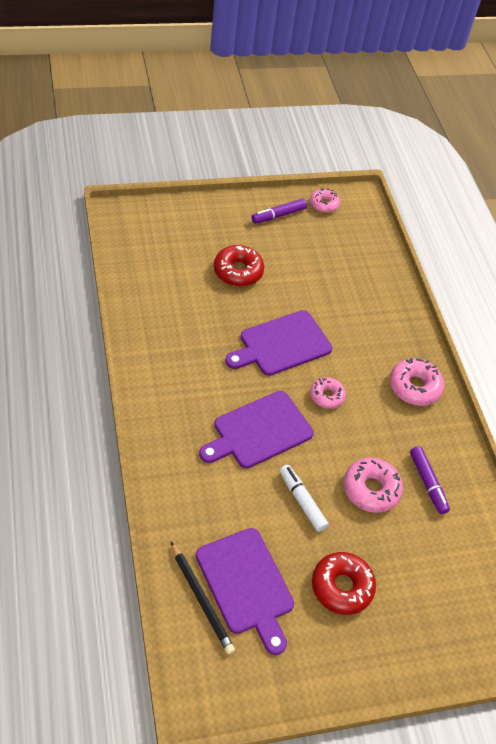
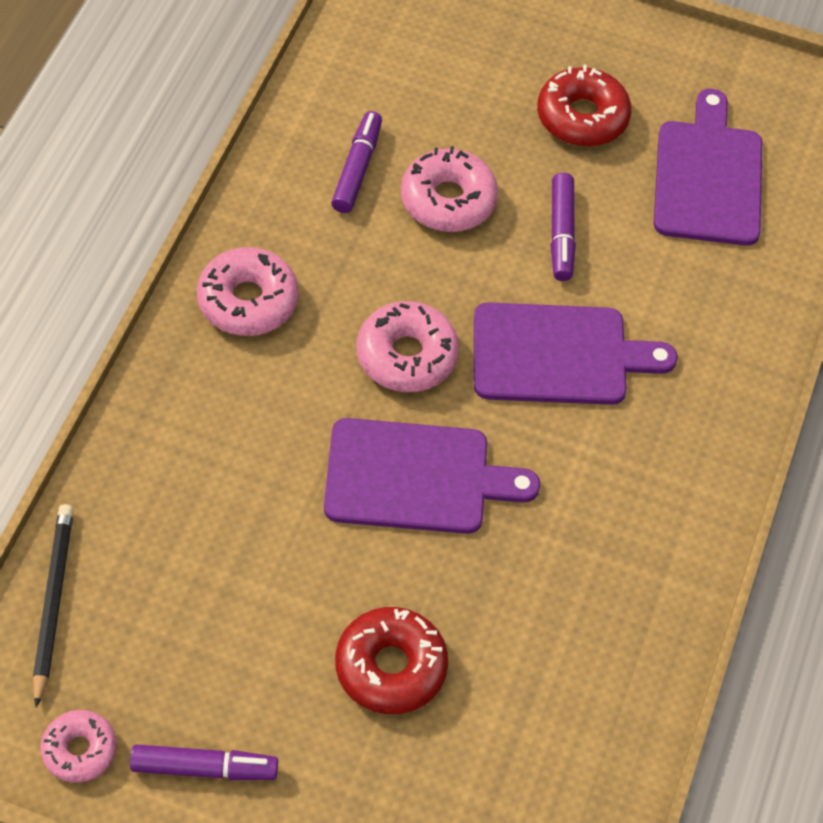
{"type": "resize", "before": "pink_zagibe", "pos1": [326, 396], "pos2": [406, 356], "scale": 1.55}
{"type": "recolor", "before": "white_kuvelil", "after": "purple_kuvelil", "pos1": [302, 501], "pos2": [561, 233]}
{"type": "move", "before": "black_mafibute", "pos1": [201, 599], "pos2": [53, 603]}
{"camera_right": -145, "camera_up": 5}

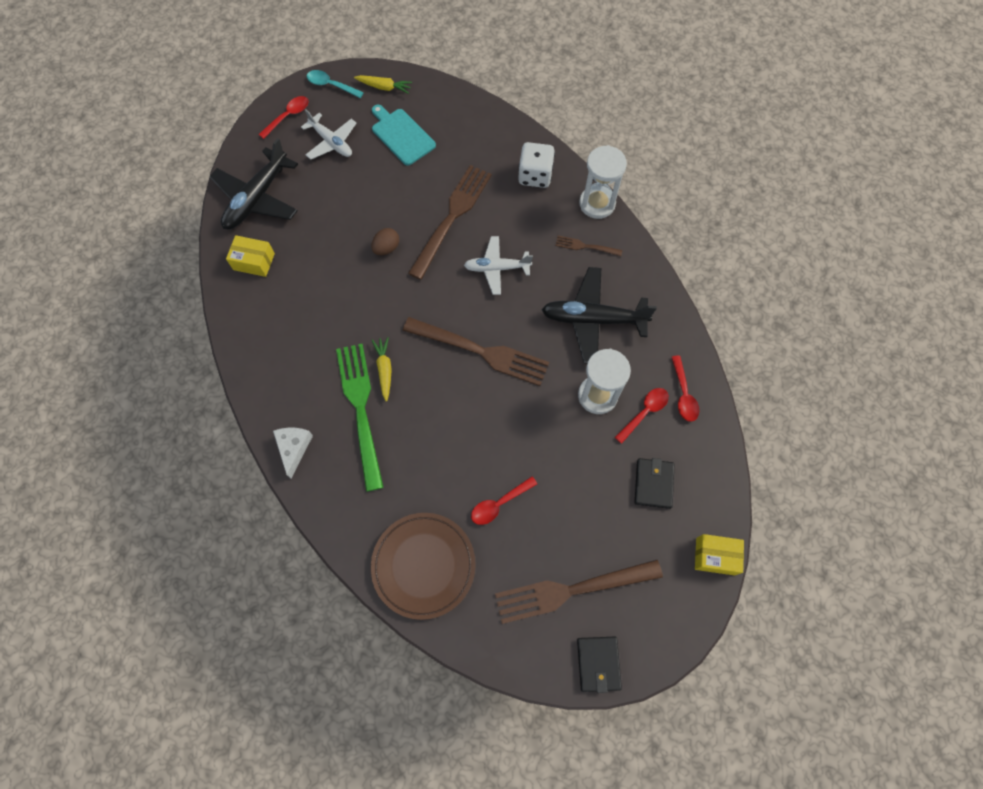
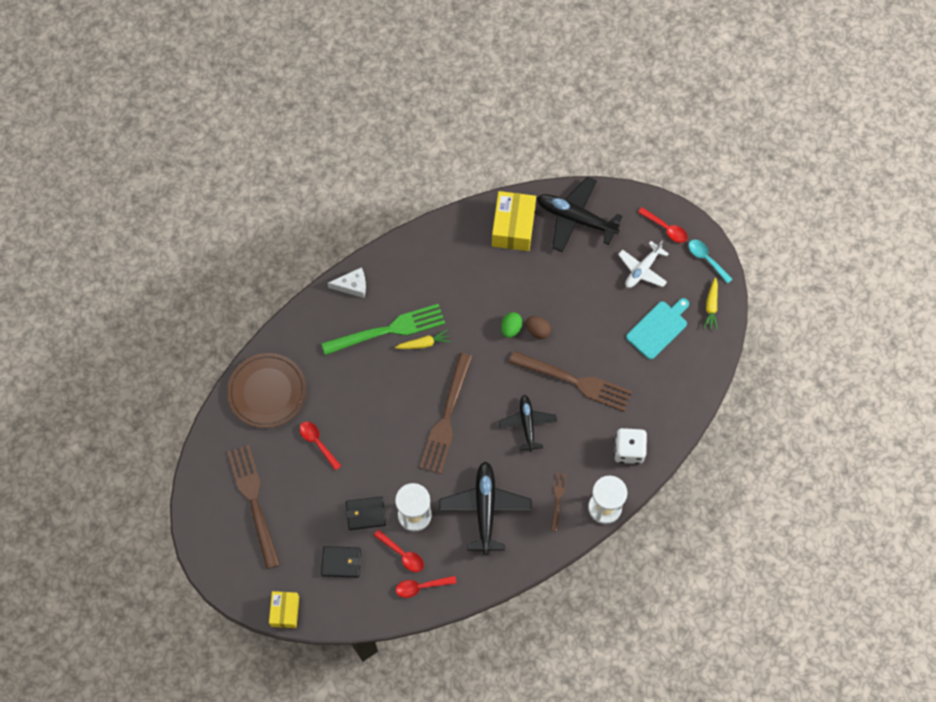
{"type": "rotate", "before": "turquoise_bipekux", "pos1": [331, 85], "pos2": [706, 259], "turn": -60}
{"type": "resize", "before": "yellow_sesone", "pos1": [254, 261], "pos2": [513, 227], "scale": 1.62}
{"type": "recolor", "before": "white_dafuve", "after": "black_dafuve", "pos1": [496, 268], "pos2": [527, 424]}
{"type": "move", "before": "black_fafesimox", "pos1": [598, 663], "pos2": [365, 514]}
{"type": "insert", "after": "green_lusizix", "pos2": [511, 328]}
{"camera_right": 85, "camera_up": 0}

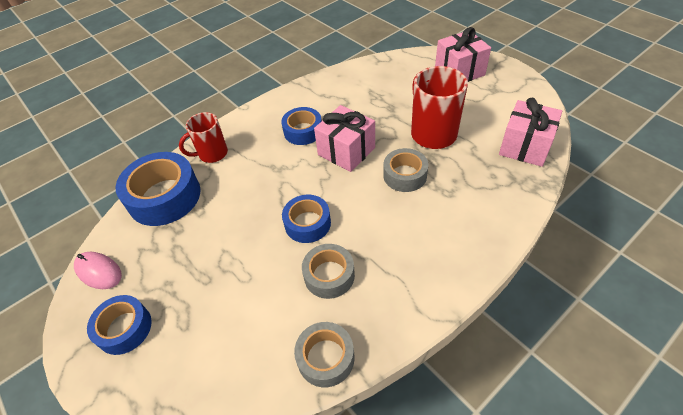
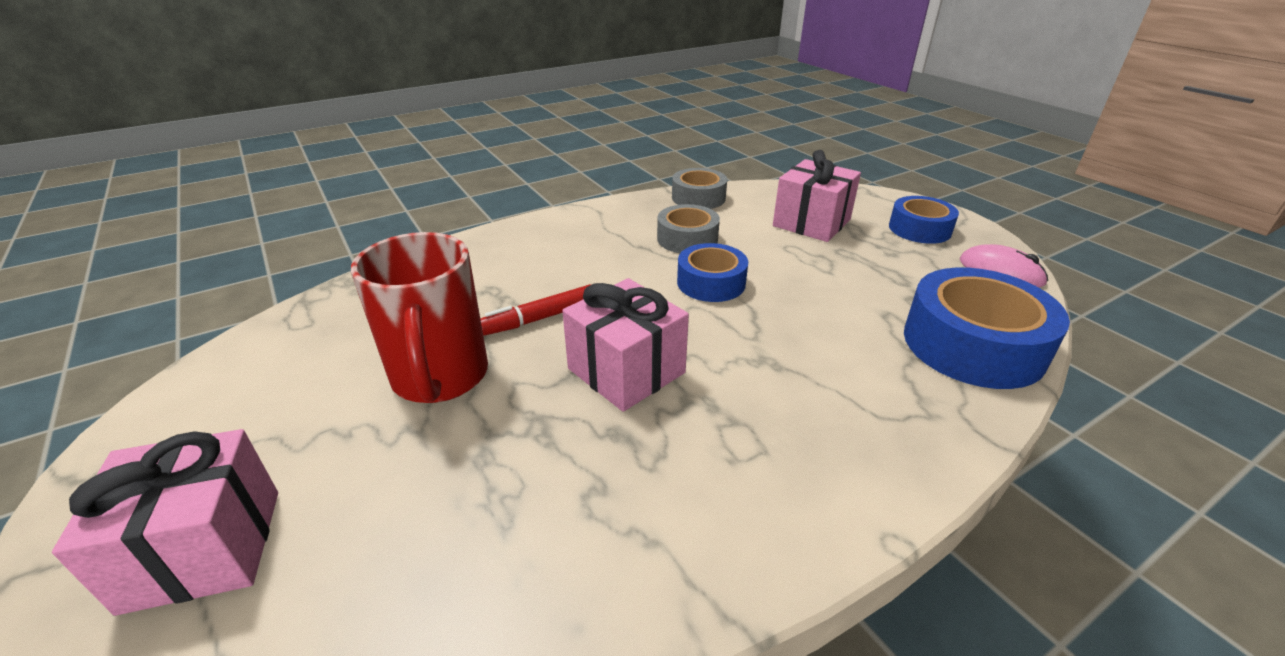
{"type": "move", "before": "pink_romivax", "pos1": [525, 146], "pos2": [811, 223]}
{"type": "delete", "before": "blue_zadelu", "pos1": [303, 131]}
{"type": "delete", "before": "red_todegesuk", "pos1": [212, 154]}
{"type": "replace", "before": "grey_zadelu", "after": "red_kuvelil", "pos1": [405, 175], "pos2": [540, 318]}
{"camera_right": -175, "camera_up": -15}

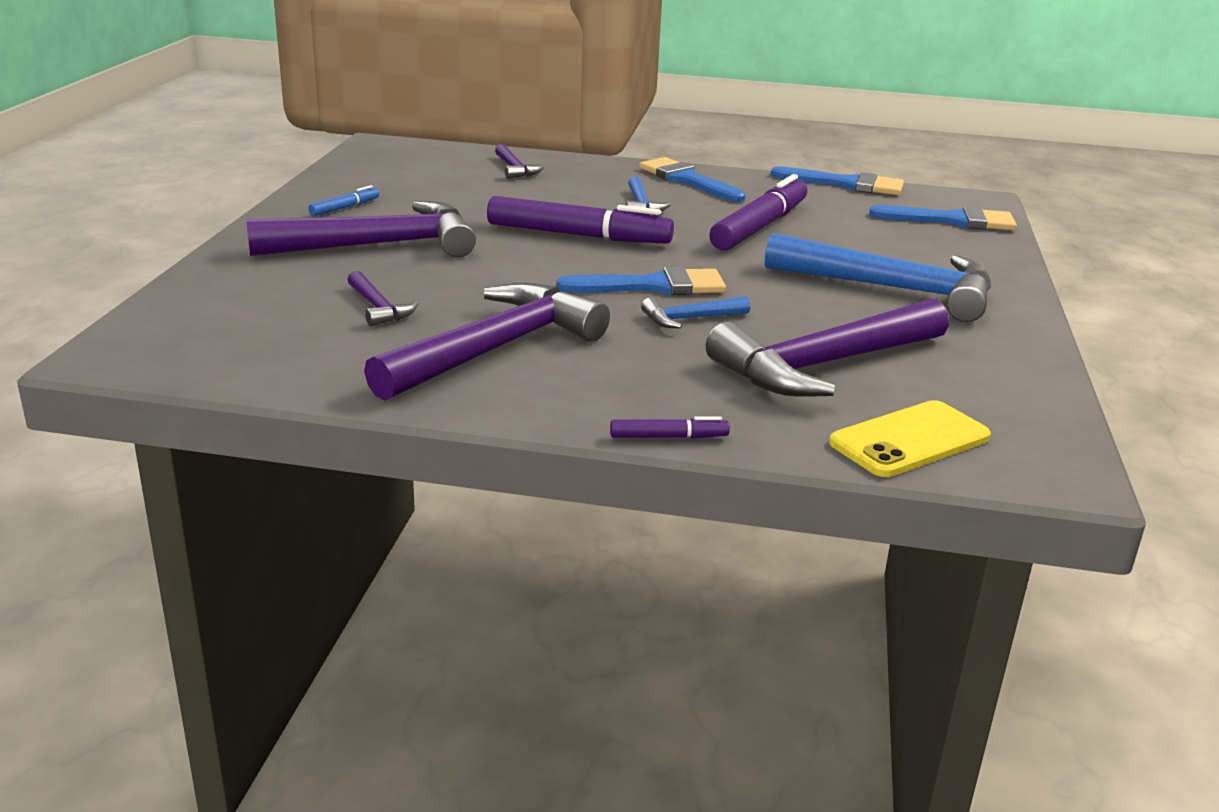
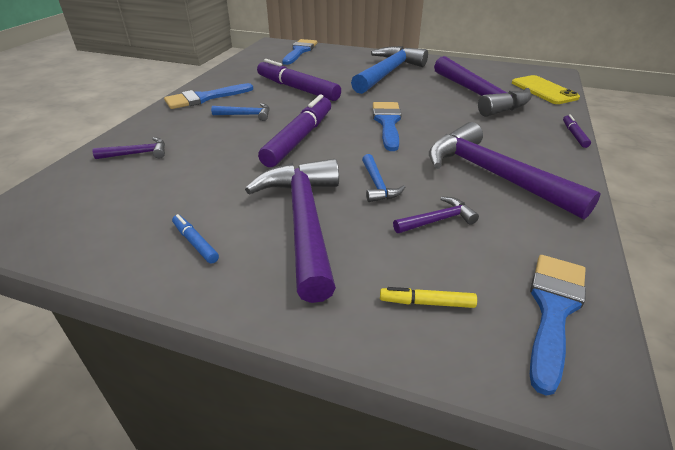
{"type": "move", "before": "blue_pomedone", "pos1": [846, 184], "pos2": [553, 310]}
{"type": "move", "before": "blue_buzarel", "pos1": [690, 319], "pos2": [377, 185]}
{"type": "insert", "after": "yellow_kuvelil", "pos2": [427, 303]}
{"camera_right": -80, "camera_up": 10}

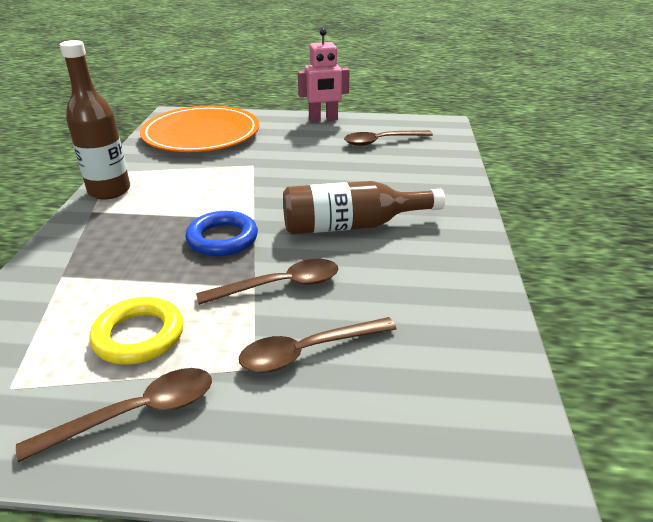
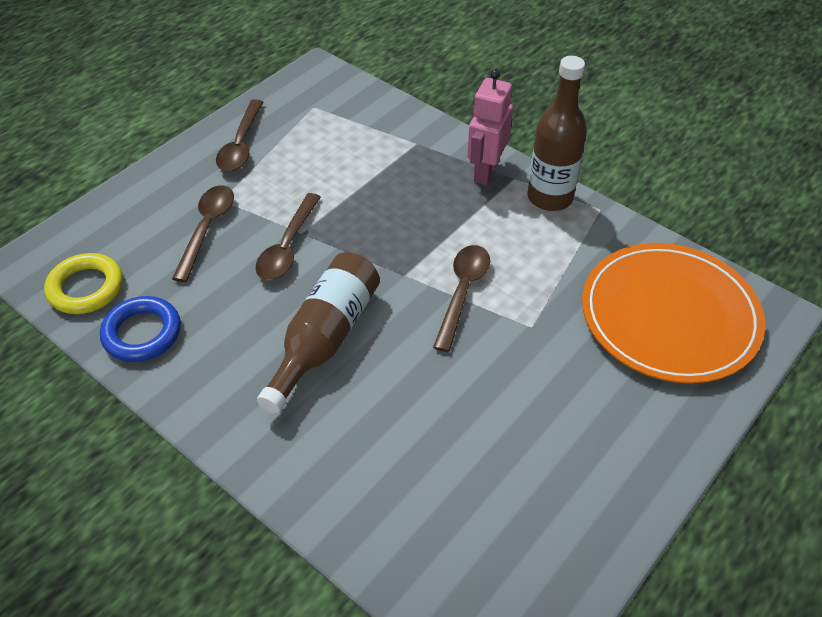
{"type": "move", "before": "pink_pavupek", "pos1": [323, 119], "pos2": [485, 171]}
{"type": "move", "before": "brown_bipekux", "pos1": [381, 141], "pos2": [463, 292]}
{"type": "move", "before": "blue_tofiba", "pos1": [222, 239], "pos2": [142, 333]}
{"type": "move", "before": "yellow_tofiba", "pos1": [139, 336], "pos2": [86, 288]}
{"camera_right": 125, "camera_up": 15}

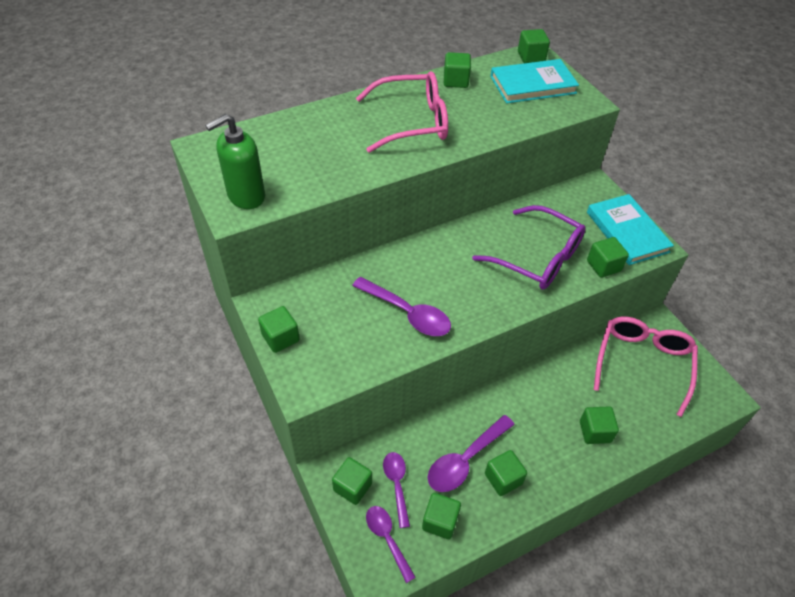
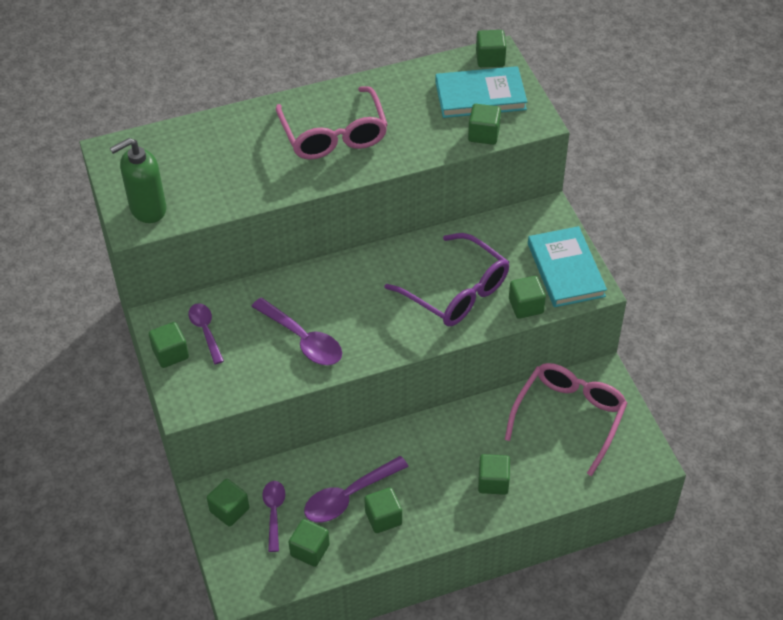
{"type": "move", "before": "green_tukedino", "pos1": [455, 81], "pos2": [483, 134]}
{"type": "rotate", "before": "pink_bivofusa", "pos1": [412, 122], "pos2": [334, 135], "turn": 75}
{"type": "move", "before": "purple_bipekux", "pos1": [387, 539], "pos2": [205, 331]}
{"camera_right": 10, "camera_up": 0}

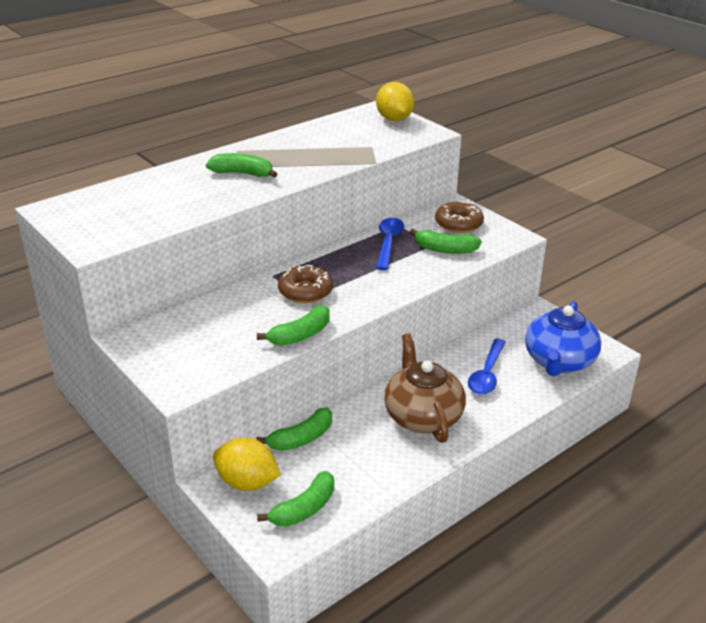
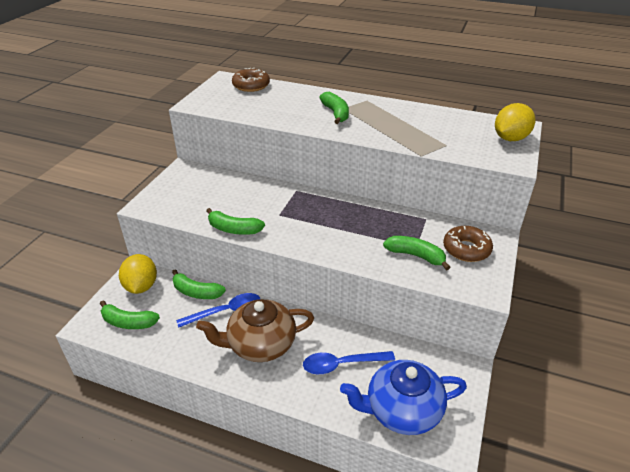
{"type": "move", "before": "blue_bipekux", "pos1": [388, 243], "pos2": [226, 311]}
{"type": "rotate", "before": "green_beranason", "pos1": [445, 249], "pos2": [416, 256], "turn": 135}
{"type": "move", "before": "brown_zagibe", "pos1": [305, 291], "pos2": [251, 85]}
{"type": "rotate", "before": "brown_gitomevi", "pos1": [422, 416], "pos2": [260, 344], "turn": -150}
{"camera_right": 60, "camera_up": 5}

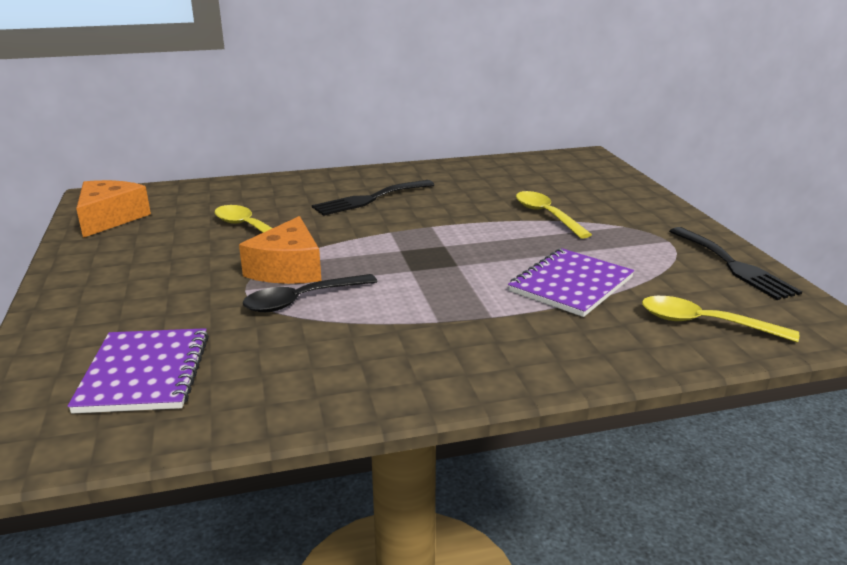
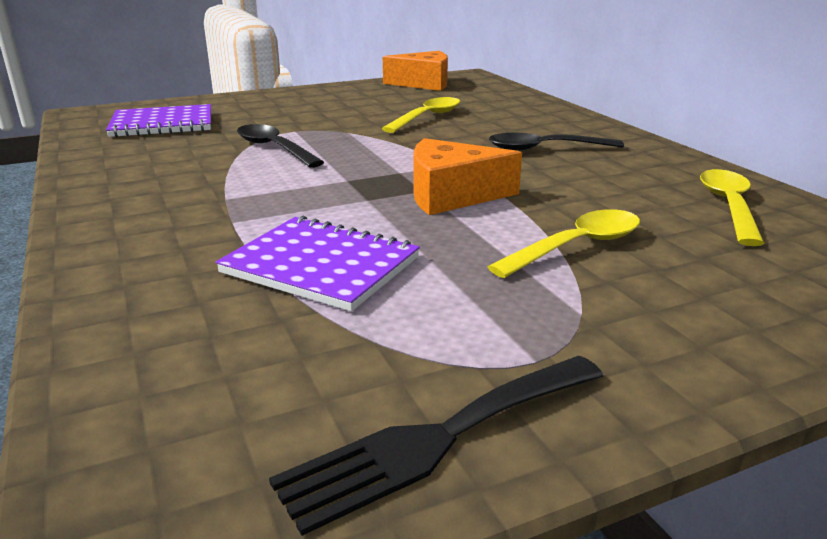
{"type": "replace", "before": "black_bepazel", "after": "black_bipekux", "pos1": [370, 199], "pos2": [544, 149]}
{"type": "move", "before": "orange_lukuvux", "pos1": [288, 269], "pos2": [451, 195]}
{"type": "move", "before": "yellow_bipekux", "pos1": [704, 323], "pos2": [728, 206]}
{"camera_right": 80, "camera_up": 0}

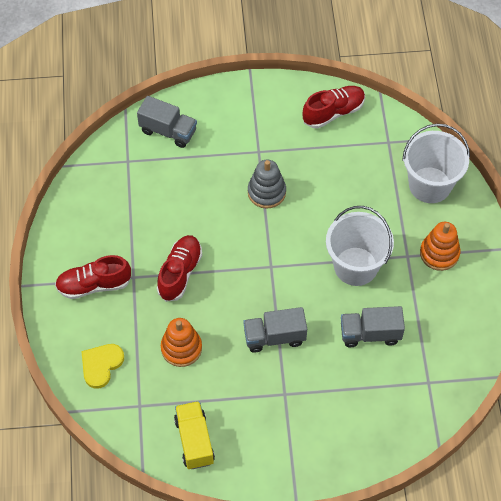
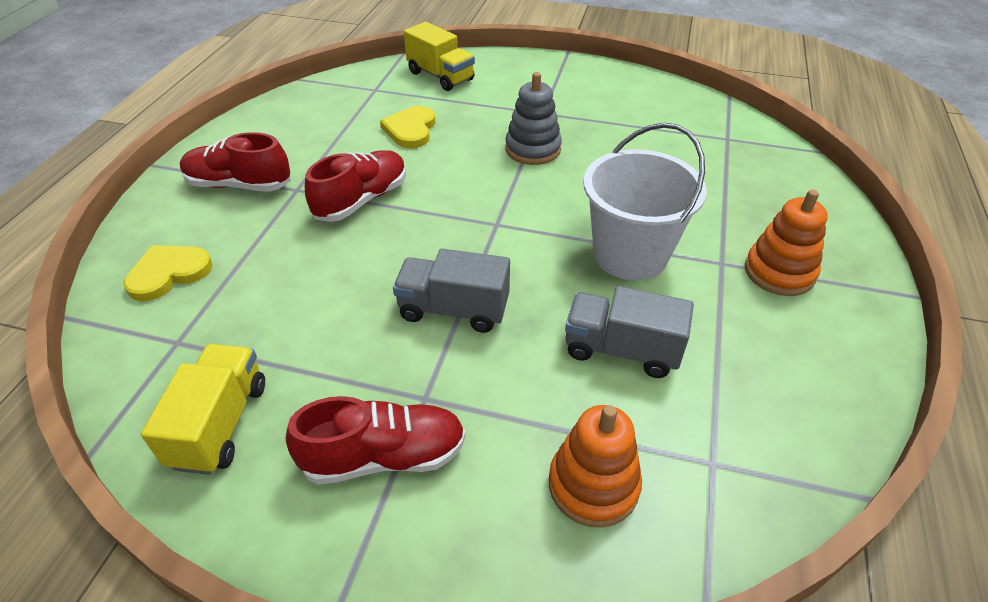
{"type": "move", "before": "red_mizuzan", "pos1": [333, 112], "pos2": [384, 456]}
{"type": "recolor", "before": "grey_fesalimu", "after": "yellow_fesalimu", "pos1": [168, 131], "pos2": [440, 76]}
{"type": "delete", "before": "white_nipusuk", "pos1": [430, 185]}
{"type": "move", "before": "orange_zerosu", "pos1": [181, 348], "pos2": [593, 485]}
{"type": "insert", "after": "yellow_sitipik", "pos2": [411, 129]}
{"camera_right": 20, "camera_up": -15}

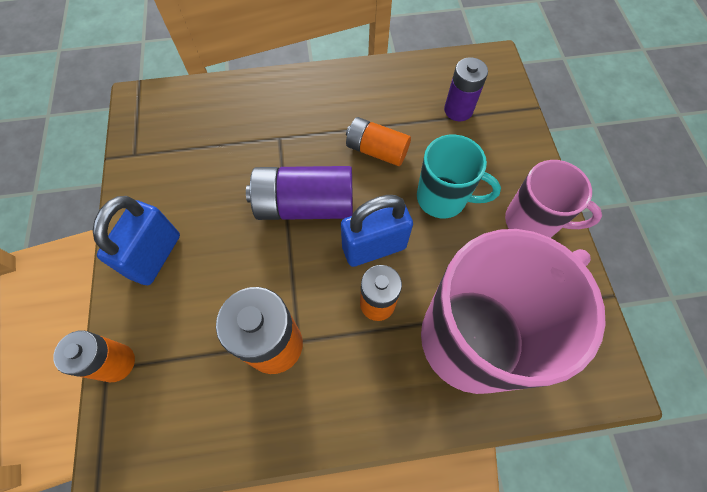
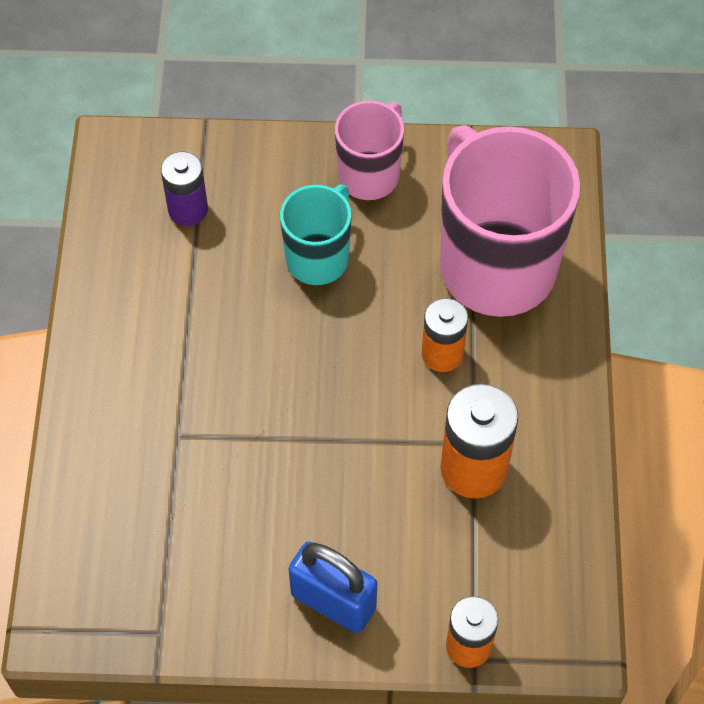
{"type": "delete", "before": "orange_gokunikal", "pos1": [376, 150]}
{"type": "delete", "before": "purple_gokunikal", "pos1": [305, 205]}
{"type": "delete", "before": "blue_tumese", "pos1": [374, 247]}
{"camera_right": -80, "camera_up": -5}

